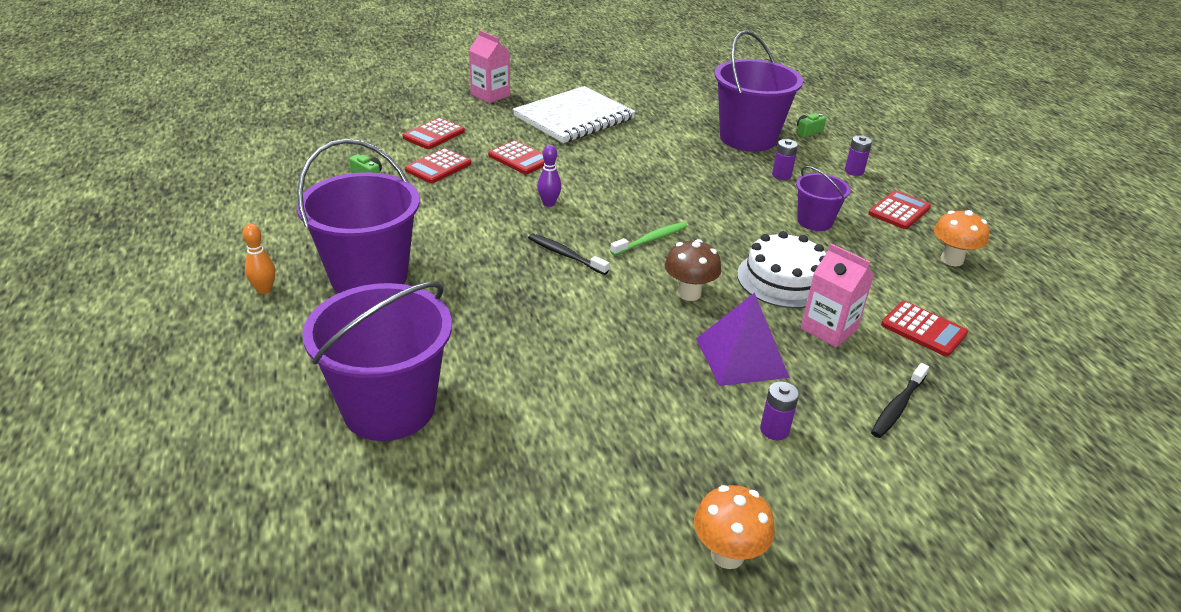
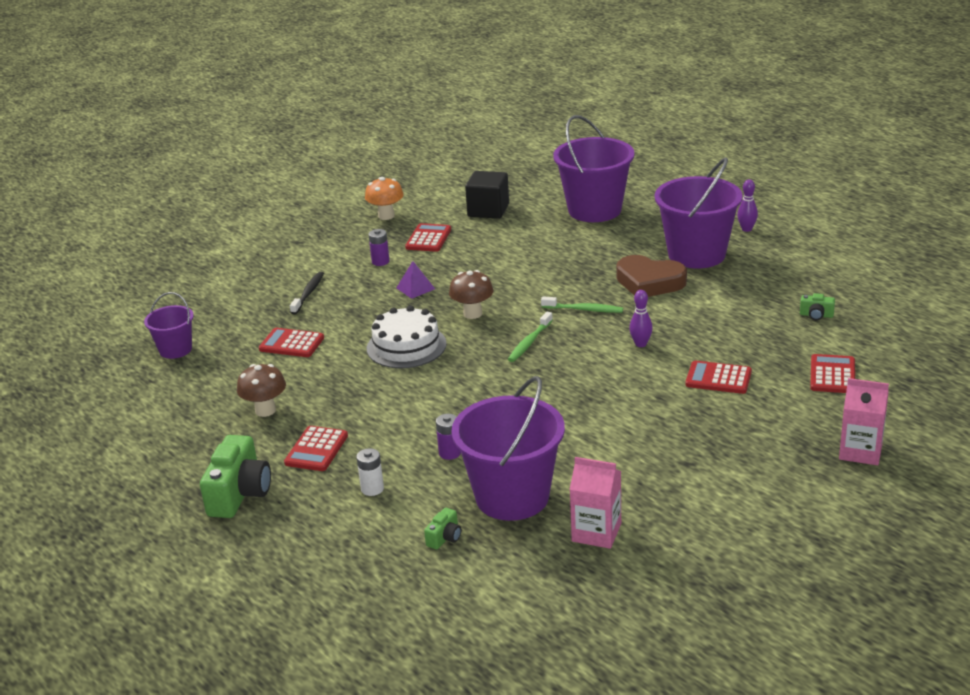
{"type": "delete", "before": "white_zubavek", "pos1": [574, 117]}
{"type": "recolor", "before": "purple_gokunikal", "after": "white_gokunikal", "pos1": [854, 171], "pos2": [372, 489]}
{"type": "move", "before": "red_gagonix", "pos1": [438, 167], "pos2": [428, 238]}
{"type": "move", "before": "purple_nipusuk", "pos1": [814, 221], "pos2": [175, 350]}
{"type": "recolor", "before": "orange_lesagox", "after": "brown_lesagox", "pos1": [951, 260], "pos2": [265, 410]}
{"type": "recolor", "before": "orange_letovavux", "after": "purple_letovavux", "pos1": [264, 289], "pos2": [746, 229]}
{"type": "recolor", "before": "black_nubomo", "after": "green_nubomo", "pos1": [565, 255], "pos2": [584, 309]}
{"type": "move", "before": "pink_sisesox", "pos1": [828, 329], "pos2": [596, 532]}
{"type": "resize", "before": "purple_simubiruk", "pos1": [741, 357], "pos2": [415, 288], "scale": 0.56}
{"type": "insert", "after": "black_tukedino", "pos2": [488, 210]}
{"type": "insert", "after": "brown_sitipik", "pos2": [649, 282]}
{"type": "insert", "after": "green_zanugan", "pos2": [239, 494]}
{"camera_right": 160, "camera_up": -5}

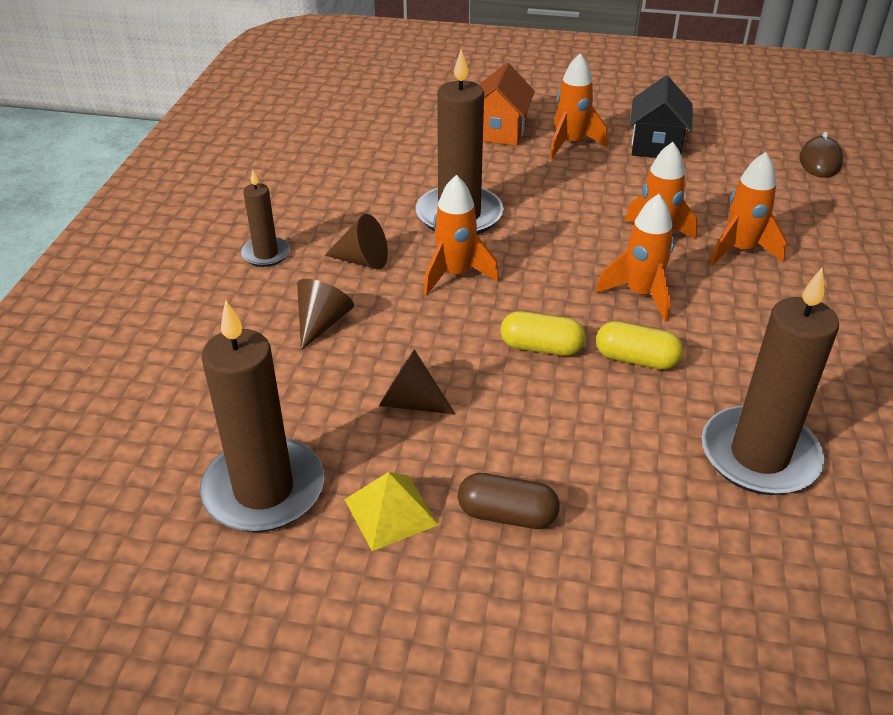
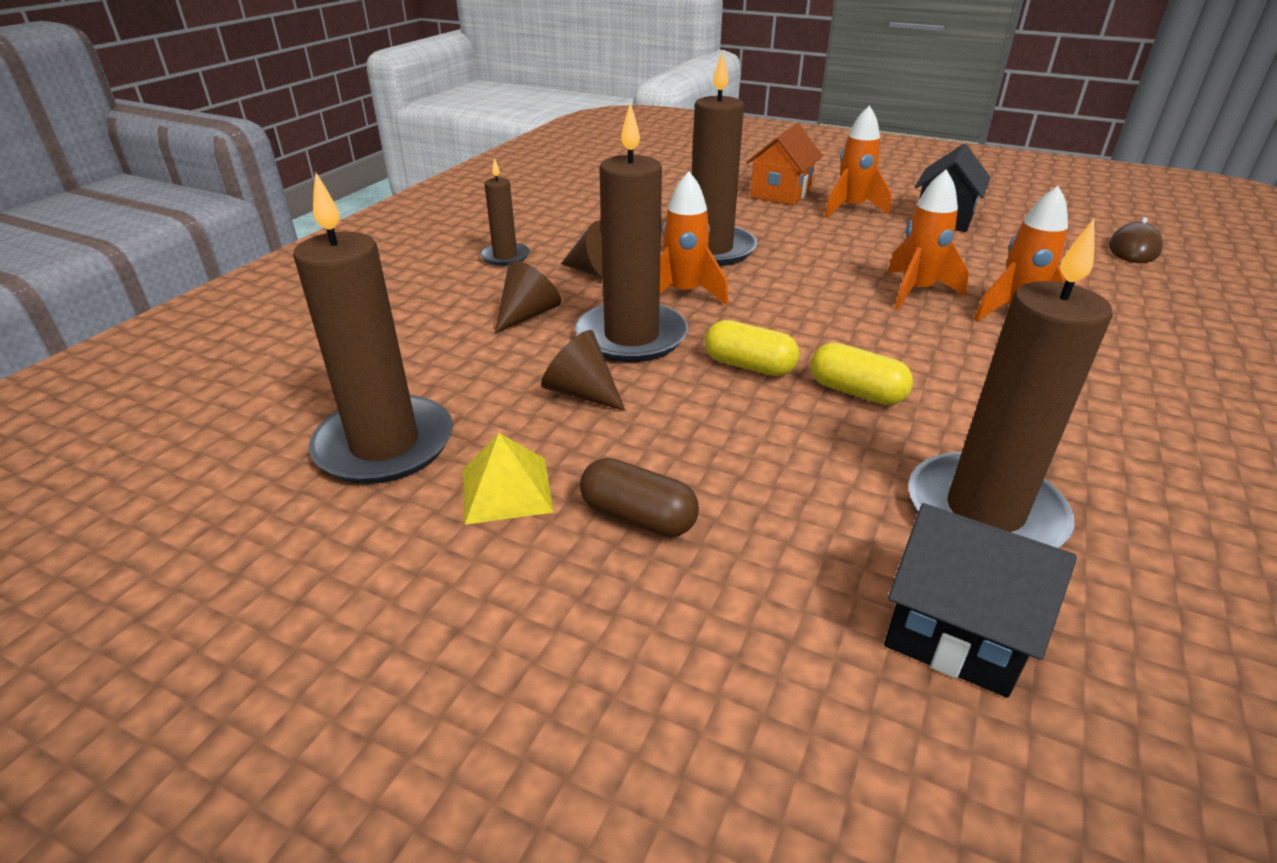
{"type": "delete", "before": "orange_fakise", "pos1": [640, 295]}
{"type": "insert", "after": "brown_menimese", "pos2": [631, 337]}
{"type": "insert", "after": "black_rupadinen", "pos2": [955, 632]}
{"camera_right": 15, "camera_up": -5}

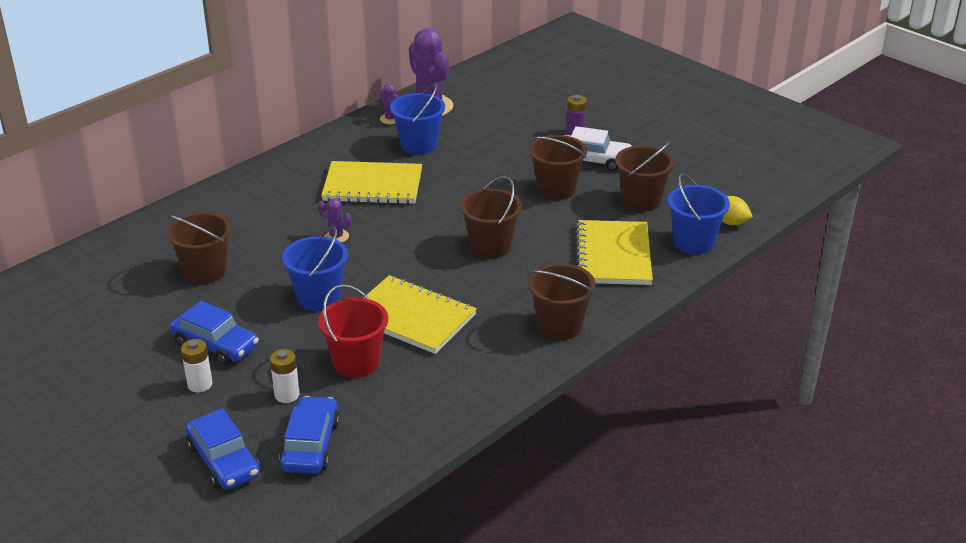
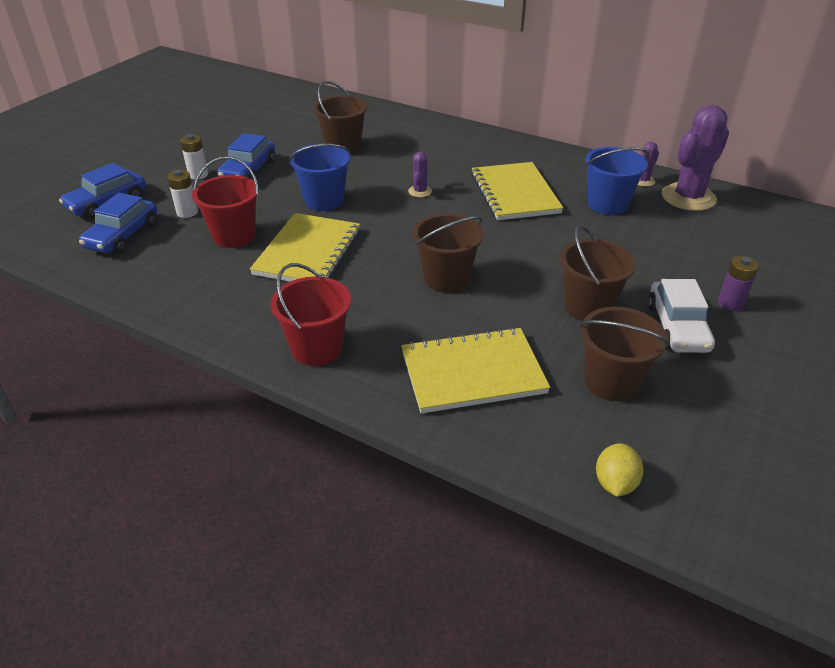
{"type": "delete", "before": "blue_nipusuk", "pos1": [693, 242]}
{"type": "recolor", "before": "brown_nipusuk", "after": "red_nipusuk", "pos1": [559, 326], "pos2": [317, 348]}
{"type": "rotate", "before": "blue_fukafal", "pos1": [311, 445], "pos2": [122, 235], "turn": 120}
{"camera_right": 75, "camera_up": 5}

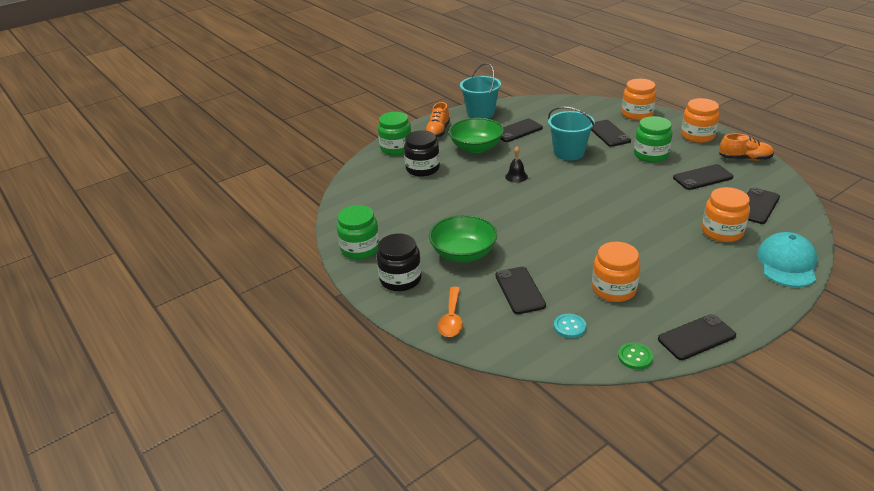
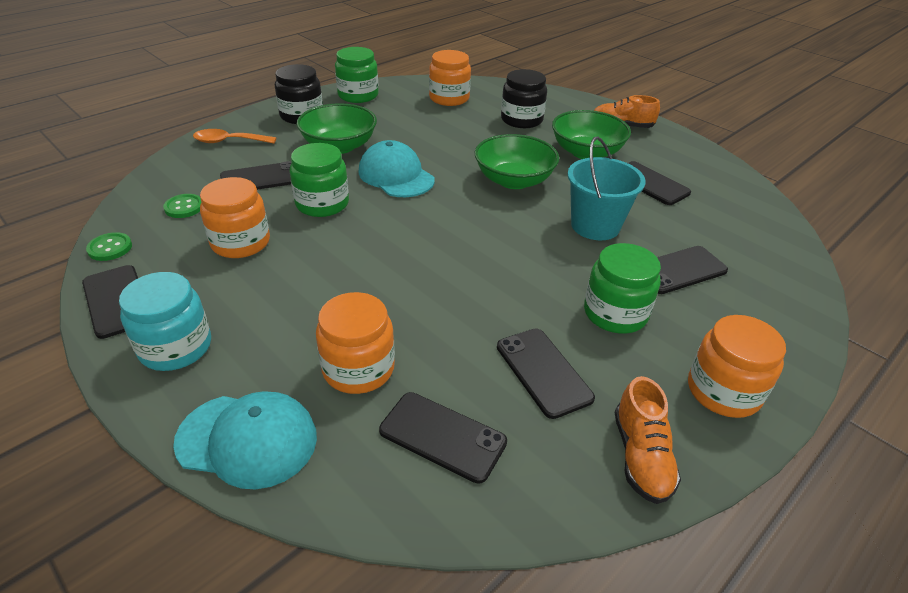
{"type": "delete", "before": "turquoise_nipusuk", "pos1": [480, 113]}
{"type": "move", "before": "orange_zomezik", "pos1": [637, 114], "pos2": [449, 98]}
{"type": "move", "before": "green_zomezik", "pos1": [396, 148], "pos2": [322, 204]}
{"type": "replace", "before": "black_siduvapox", "after": "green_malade", "pos1": [516, 176], "pos2": [514, 180]}
{"type": "recolor", "before": "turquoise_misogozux", "after": "green_misogozux", "pos1": [569, 327], "pos2": [184, 207]}
{"type": "insert", "after": "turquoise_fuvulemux", "pos2": [396, 175]}
{"type": "insert", "after": "turquoise_zomezik", "pos2": [175, 347]}
{"camera_right": 80, "camera_up": 5}

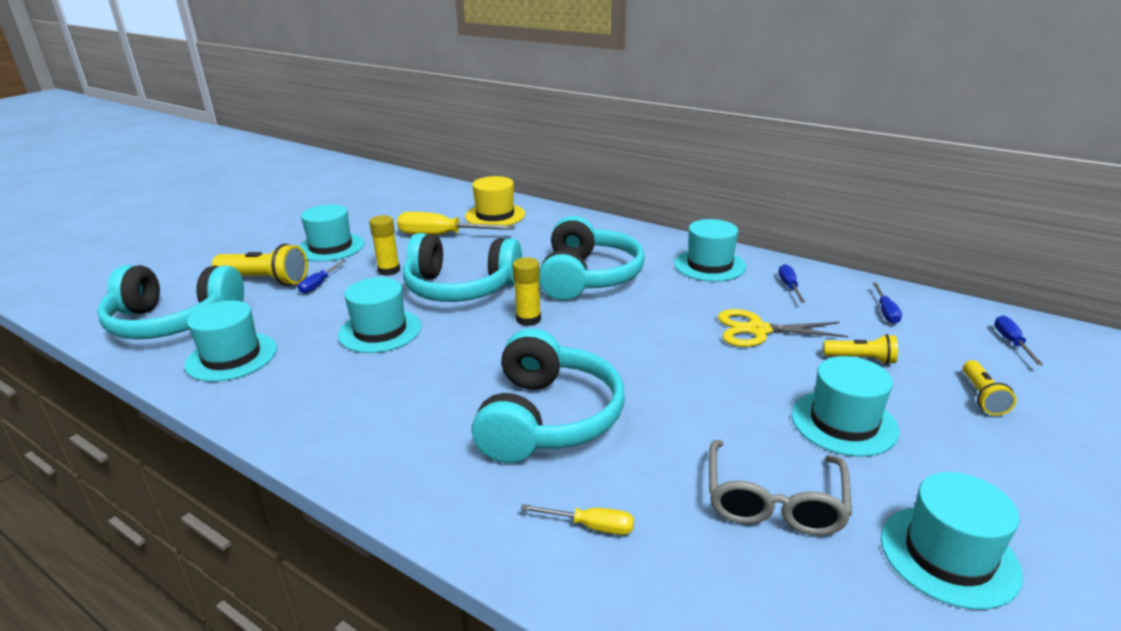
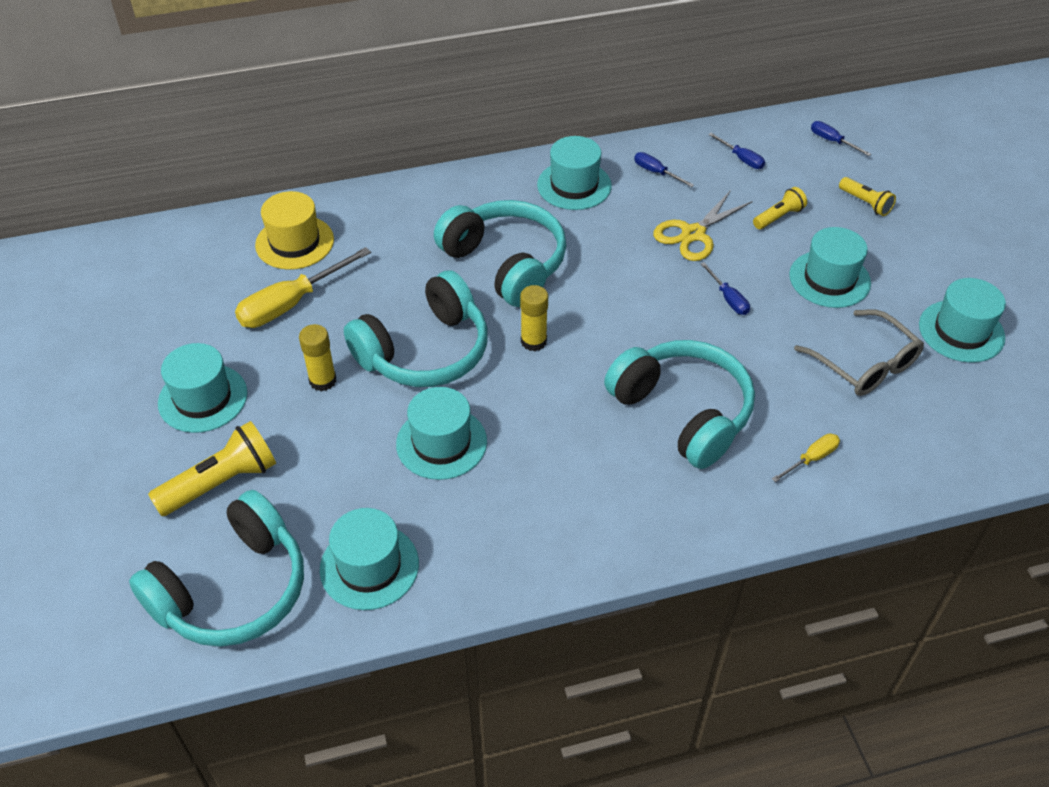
{"type": "move", "before": "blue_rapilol", "pos1": [319, 284], "pos2": [728, 299]}
{"camera_right": -50, "camera_up": 20}

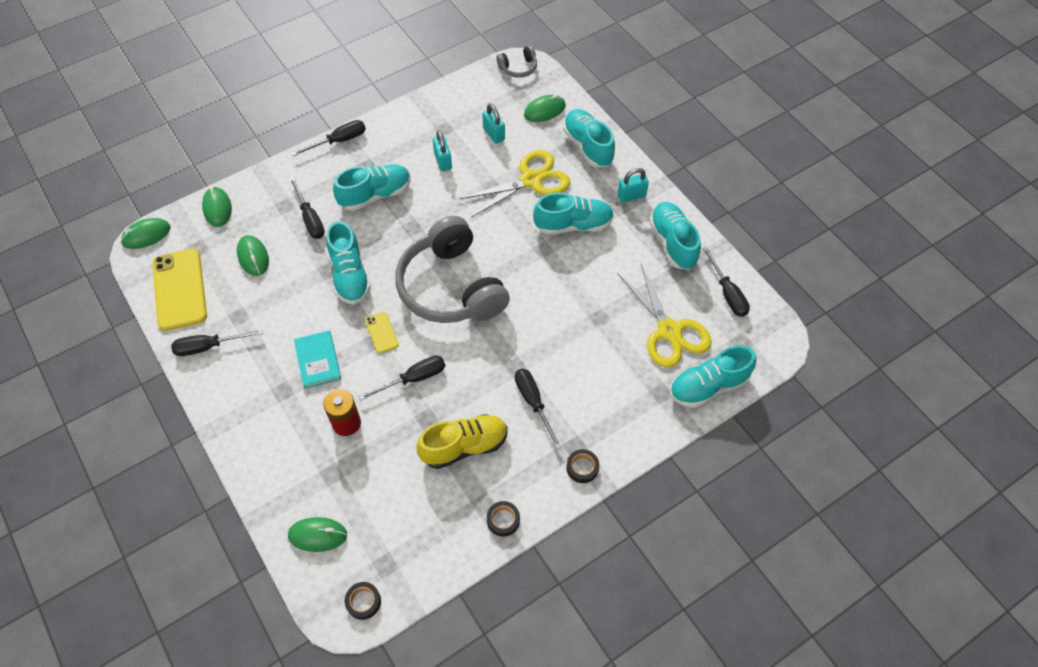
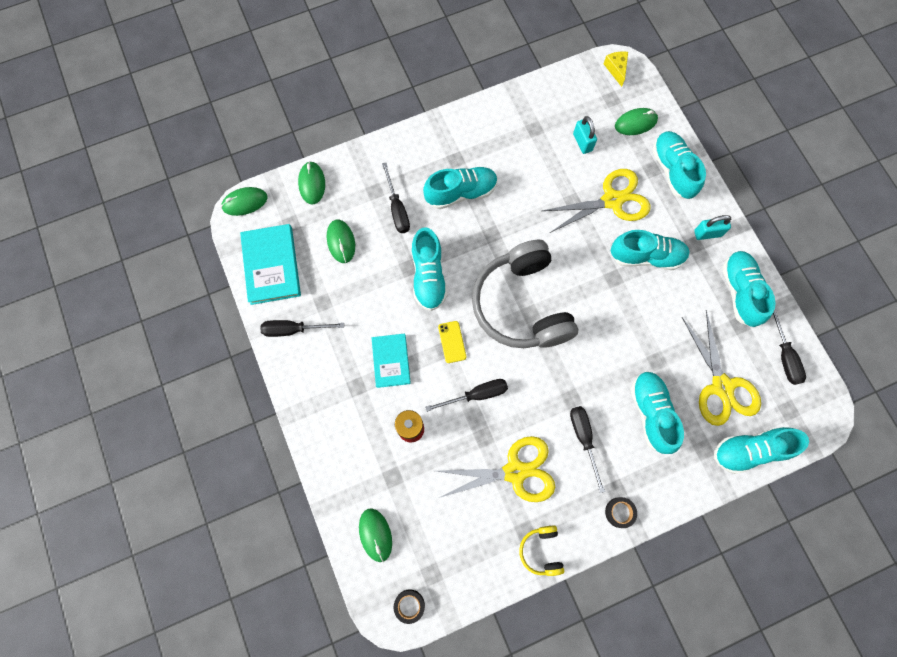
{"type": "replace", "before": "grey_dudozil", "after": "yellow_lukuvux", "pos1": [518, 68], "pos2": [616, 69]}
{"type": "delete", "before": "black_rapilol", "pos1": [339, 141]}
{"type": "delete", "before": "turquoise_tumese", "pos1": [443, 161]}
{"type": "replace", "before": "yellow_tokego", "after": "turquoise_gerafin", "pos1": [179, 289], "pos2": [271, 265]}
{"type": "replace", "before": "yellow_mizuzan", "after": "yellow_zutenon", "pos1": [464, 446], "pos2": [515, 471]}
{"type": "replace", "before": "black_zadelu", "after": "yellow_dudozil", "pos1": [503, 520], "pos2": [541, 550]}
{"type": "rotate", "before": "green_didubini", "pos1": [318, 535], "pos2": [375, 535], "turn": 60}
{"type": "insert", "after": "turquoise_mizuzan", "pos2": [651, 413]}
{"camera_right": 10, "camera_up": 15}

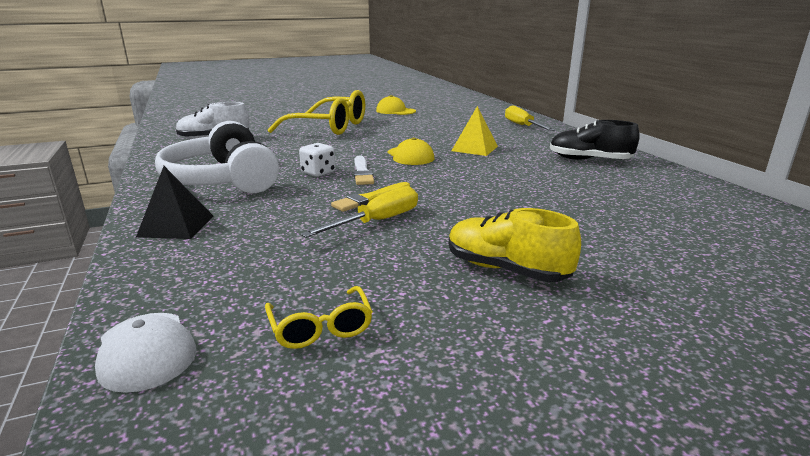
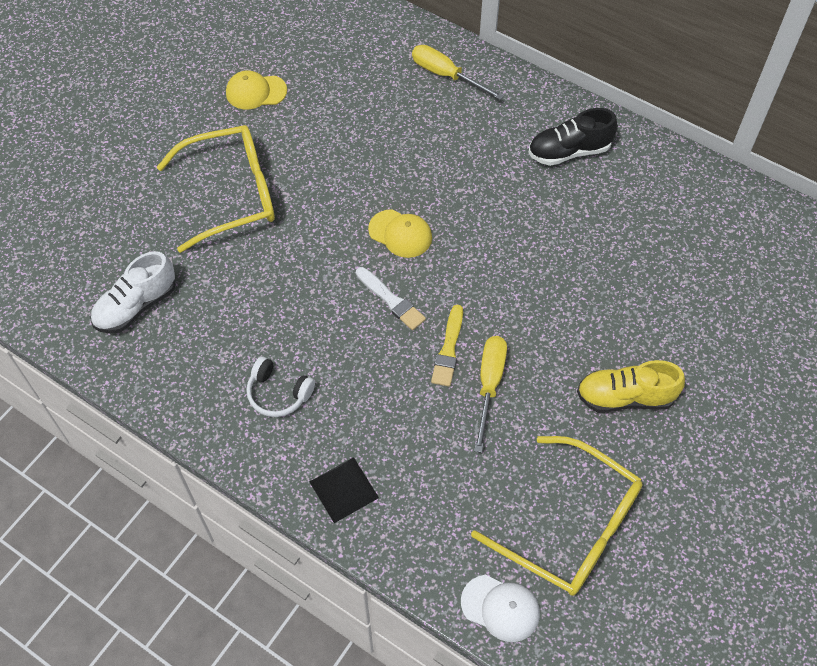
{"type": "delete", "before": "yellow_simubiruk", "pos1": [474, 148]}
{"type": "resize", "before": "white_dudozil", "pos1": [223, 180], "pos2": [278, 393], "scale": 0.48}
{"type": "delete", "before": "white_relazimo", "pos1": [318, 173]}
{"type": "resize", "before": "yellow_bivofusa", "pos1": [321, 328], "pos2": [571, 527], "scale": 2.17}
{"camera_right": -35, "camera_up": 35}

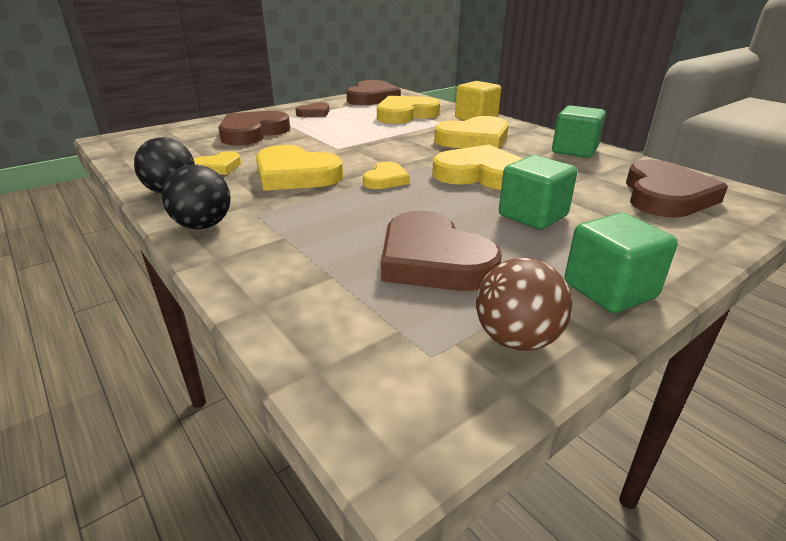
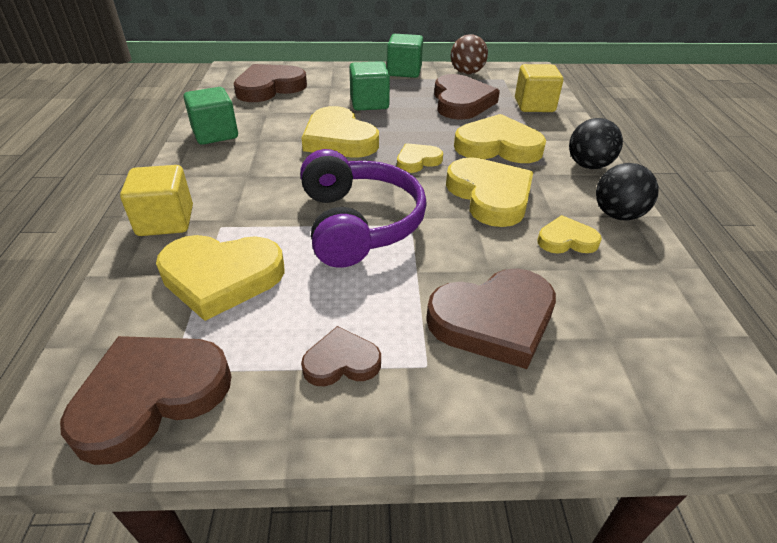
{"type": "move", "before": "yellow_sitipik", "pos1": [474, 139], "pos2": [498, 146]}
{"type": "insert", "after": "yellow_tukedino", "pos2": [534, 105]}
{"type": "insert", "after": "purple_dudozil", "pos2": [358, 223]}
{"camera_right": -145, "camera_up": 10}

